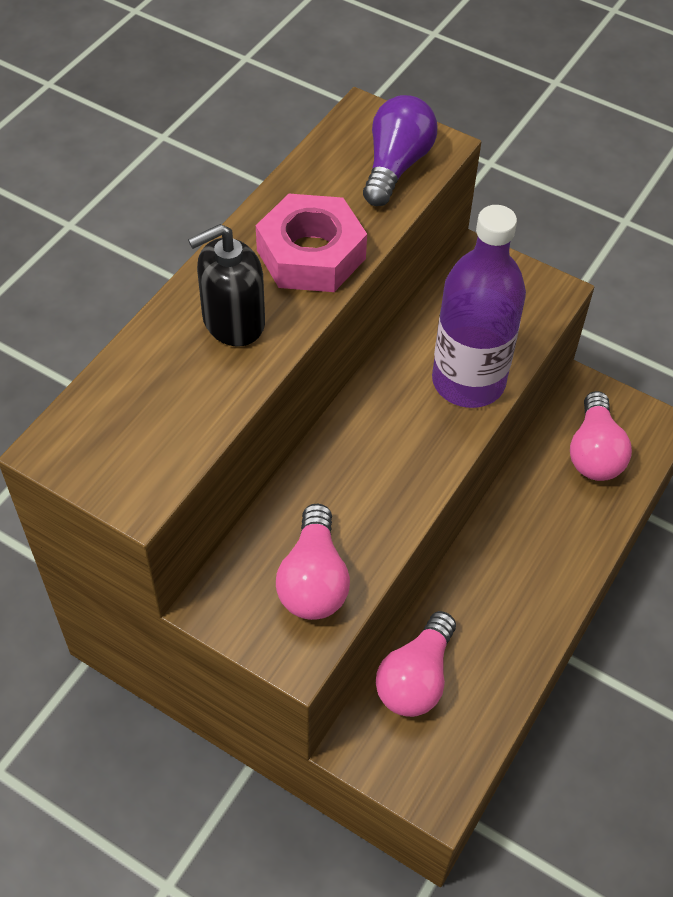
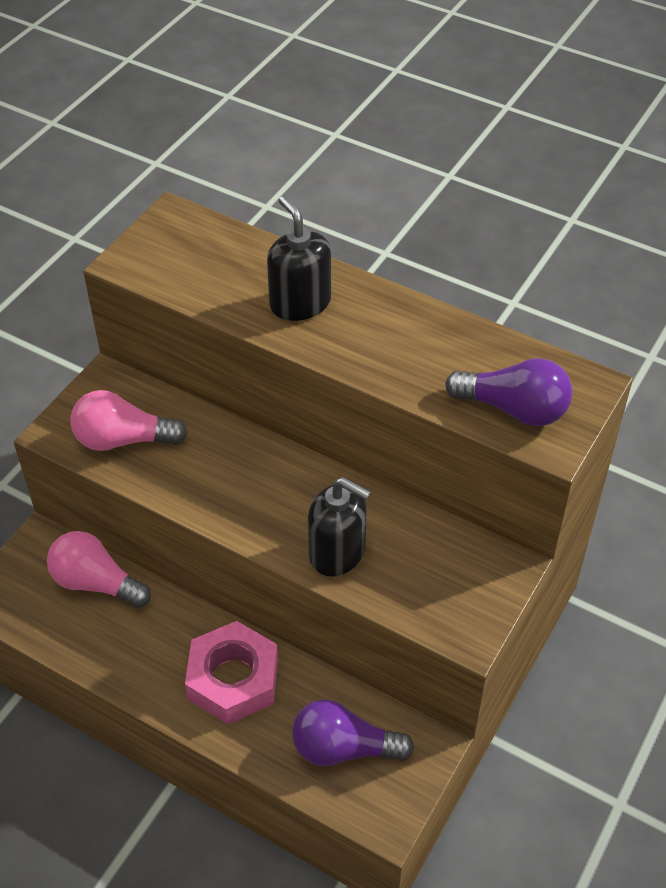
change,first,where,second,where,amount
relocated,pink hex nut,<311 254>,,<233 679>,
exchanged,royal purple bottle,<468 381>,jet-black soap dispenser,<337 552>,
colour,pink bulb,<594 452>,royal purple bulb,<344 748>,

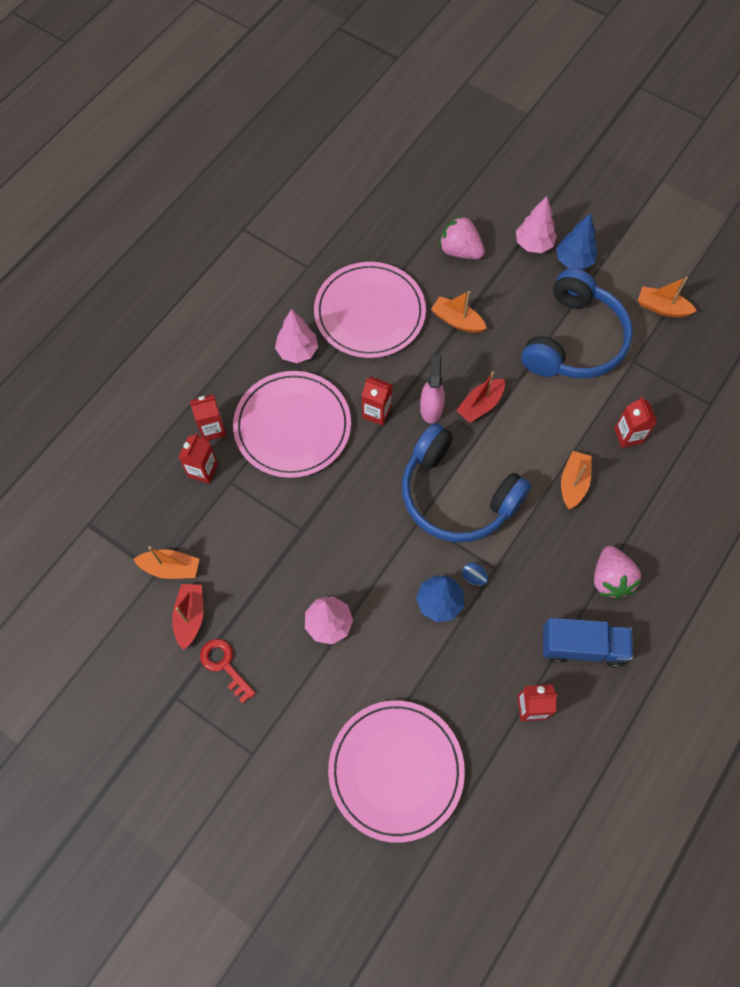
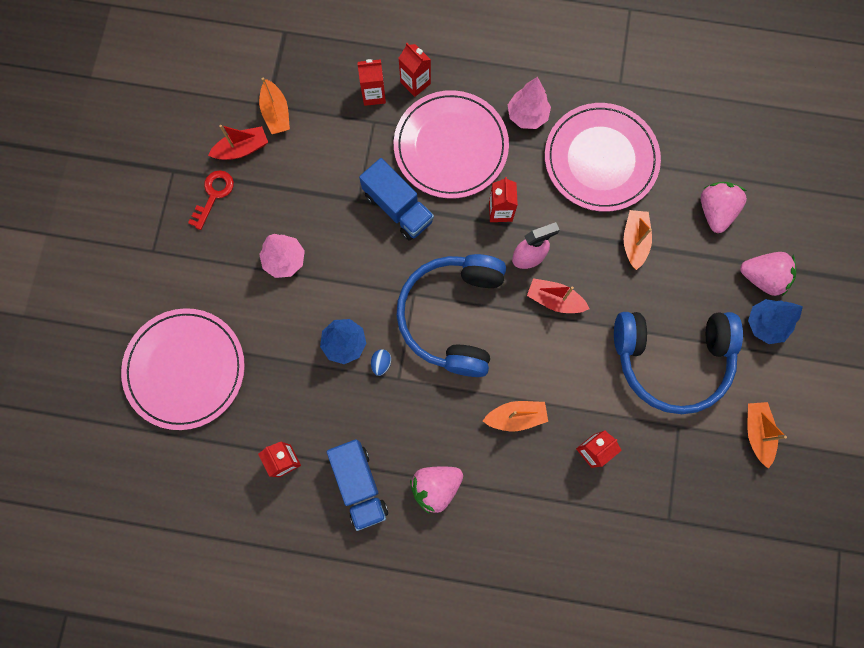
change,first,where,second,where,amount
exchanged,pink fir tree,<533 244>,pink berry,<762 277>,
appeared,,,royal blue toy truck,<398 208>,

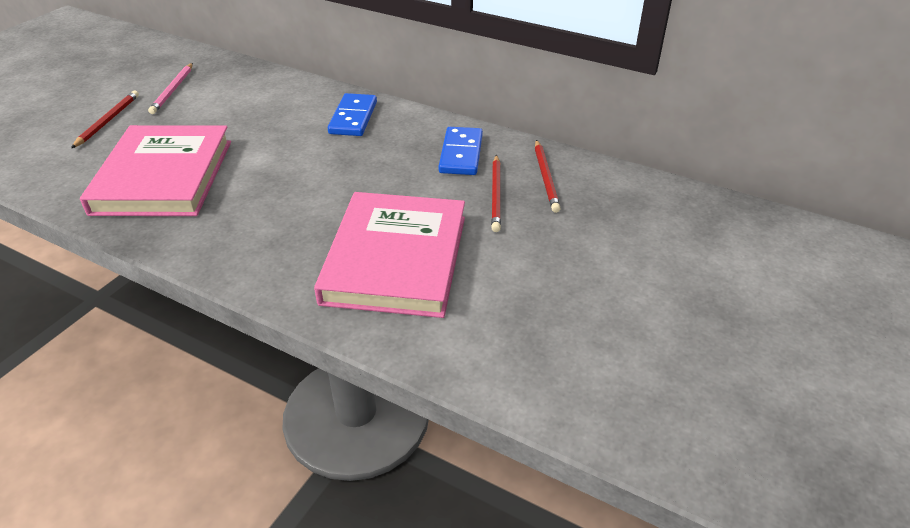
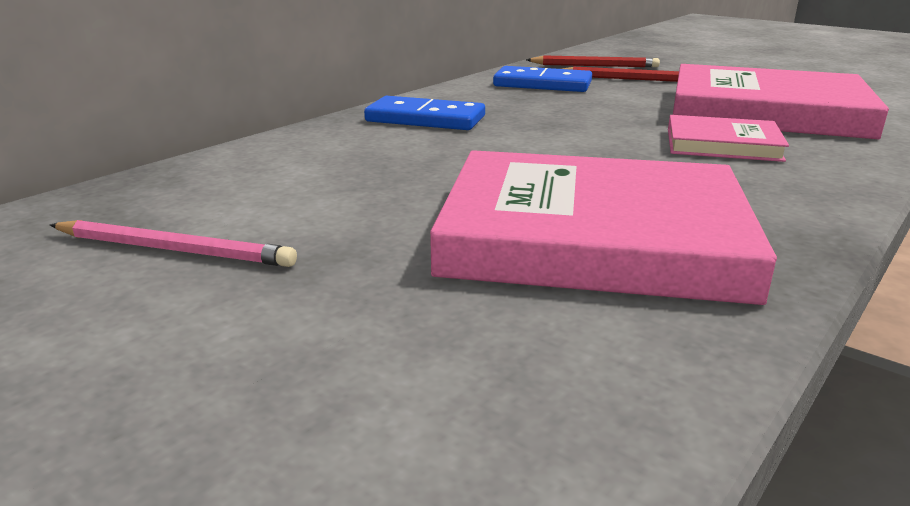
change,first,where,second,where,amount
missing,red pencil,<108 121>,,,
appeared,,,pink hardback,<722 144>,

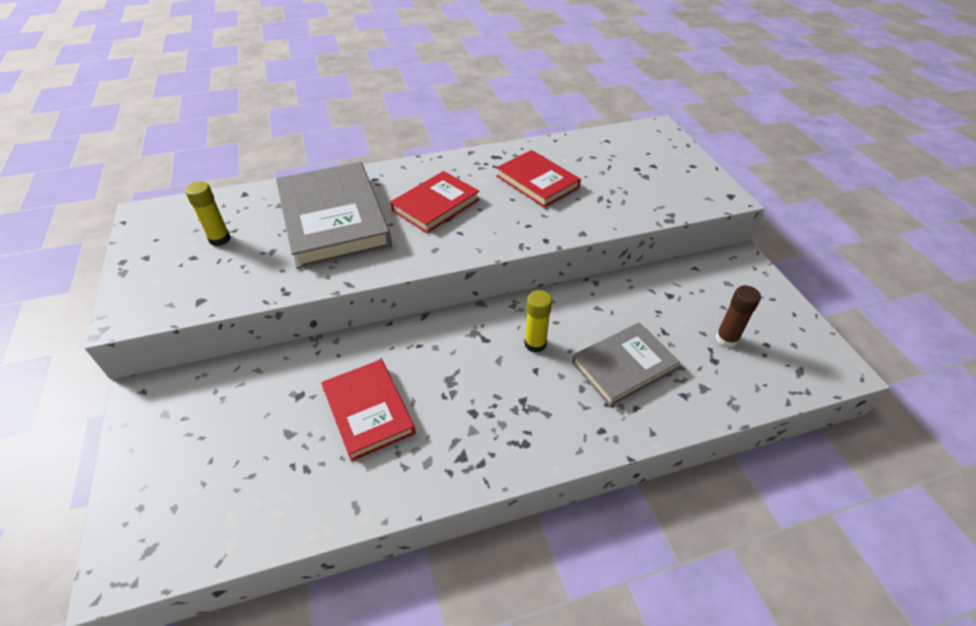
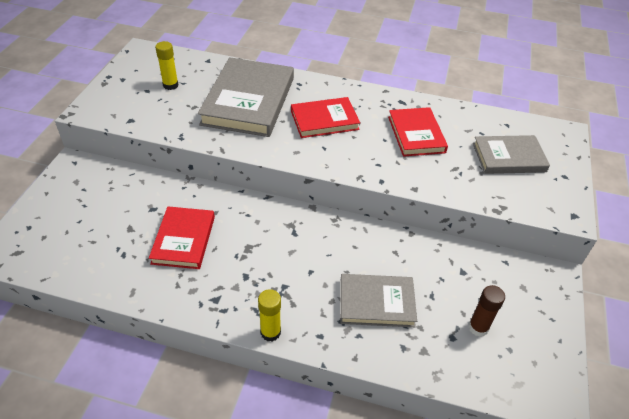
change,first,where,second,where,amount
relocated,bright yellow stick of glue,<535 344>,,<270 332>,
appeared,,,grey hardback,<509 157>,

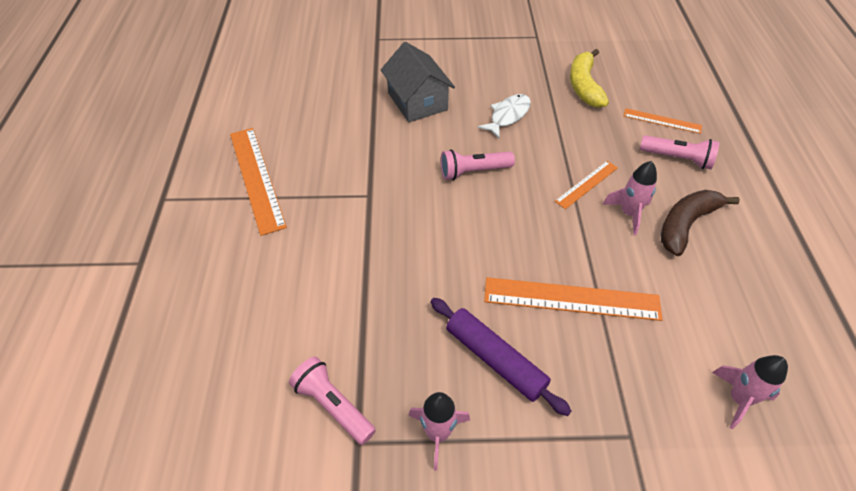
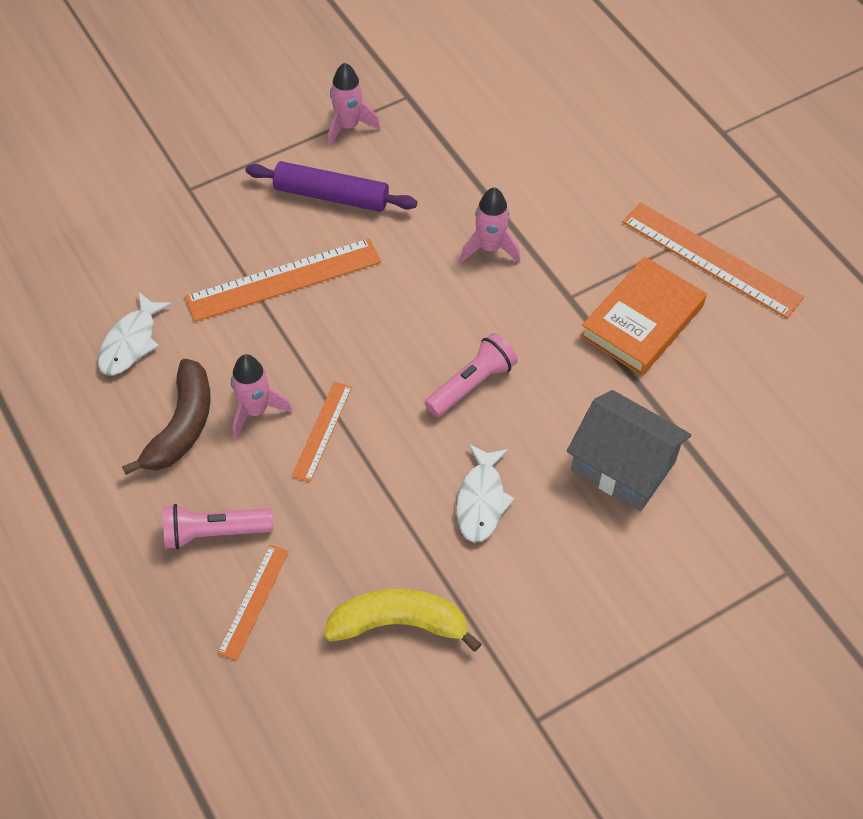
change,first,where,second,where,amount
missing,pink pocket torch,<333 405>,,,
spun,bright yellow banana fruit,<584 86>,,<399 623>,60 degrees counterclockwise
spun,orange-coloured ruler,<662 121>,,<254 601>,60 degrees counterclockwise
relocated,pink rocket,<738 399>,,<490 248>,
appeared,,,white toy fish,<131 342>,
appeared,,,orange-coloured hardback,<642 321>,

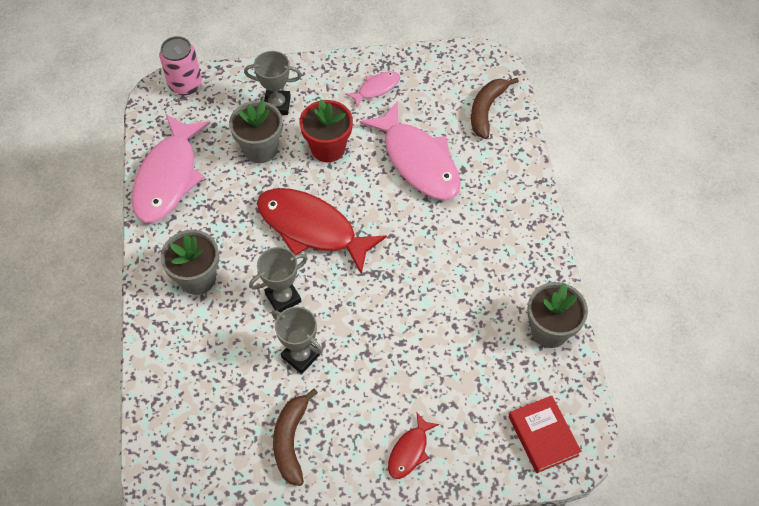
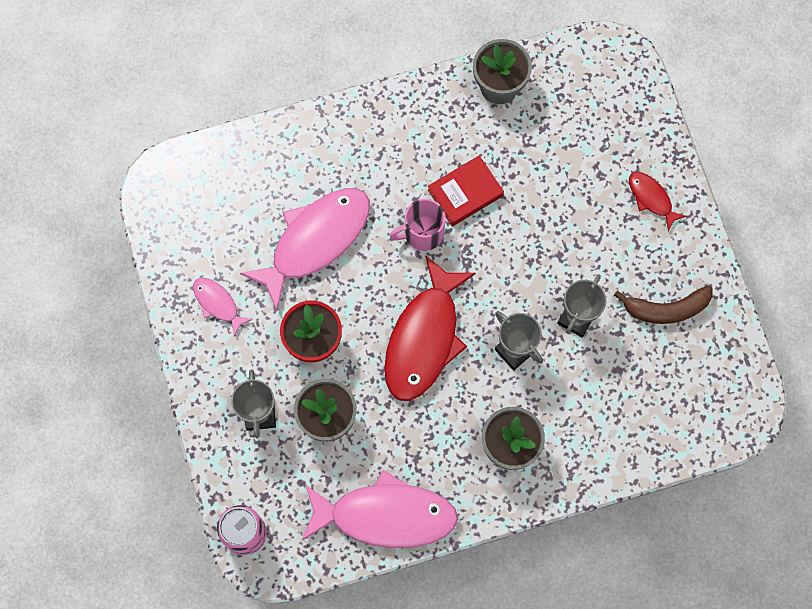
change,first,where,second,where,amount
spun,red toy fish,<409 451>,,<651 198>,150 degrees counterclockwise
missing,russet banana fruit,<486 110>,,,
relocated,red hardback,<543 436>,,<465 193>,
appeared,,,pink mug,<422 233>,

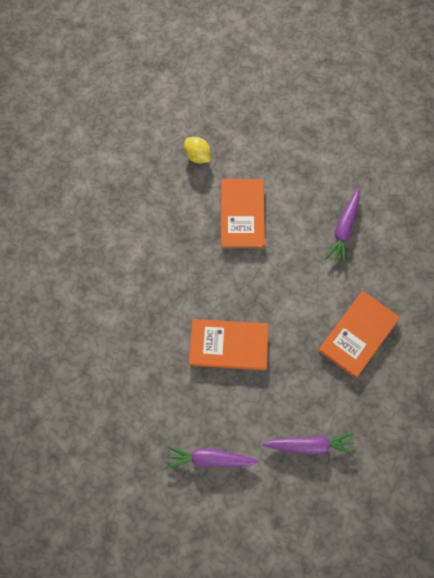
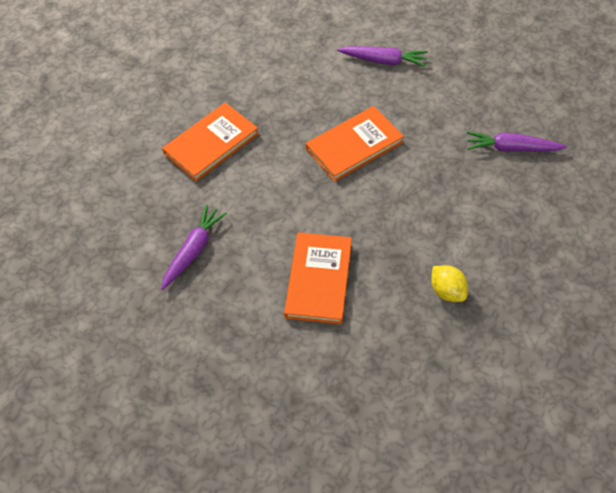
change,first,where,second,where,amount
relocated,bright yellow lemon,<197 156>,,<447 291>,
spun,orange-coloured hardback,<228 345>,,<354 146>,45 degrees counterclockwise
relocated,royal purple root vegetable,<309 444>,,<511 148>,

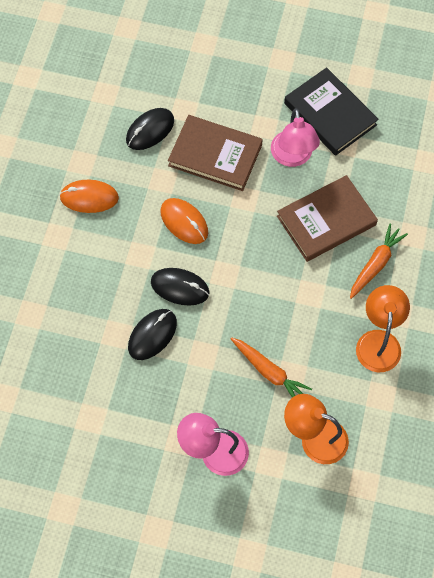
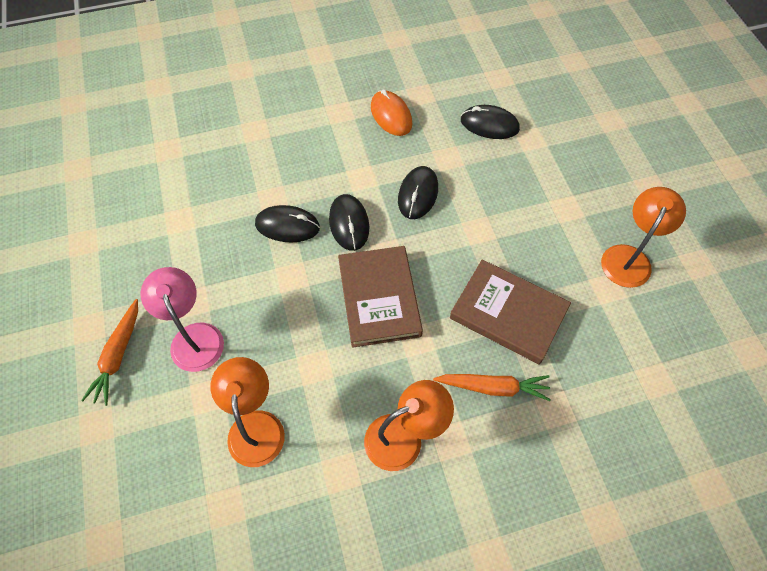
change,first,where,second,where,amount
colour,orange-coloured computer mouse,<184 222>,jet-black computer mouse,<418 194>,
relocated,russet hardback,<215 155>,,<379 298>,
relocated,orange-coloured root vegetable,<269 372>,,<118 356>,
missing,pink lamp,<293 157>,,,
exchanged,jet-black hardback,<330 114>,orange-coloured lamp,<629 257>,

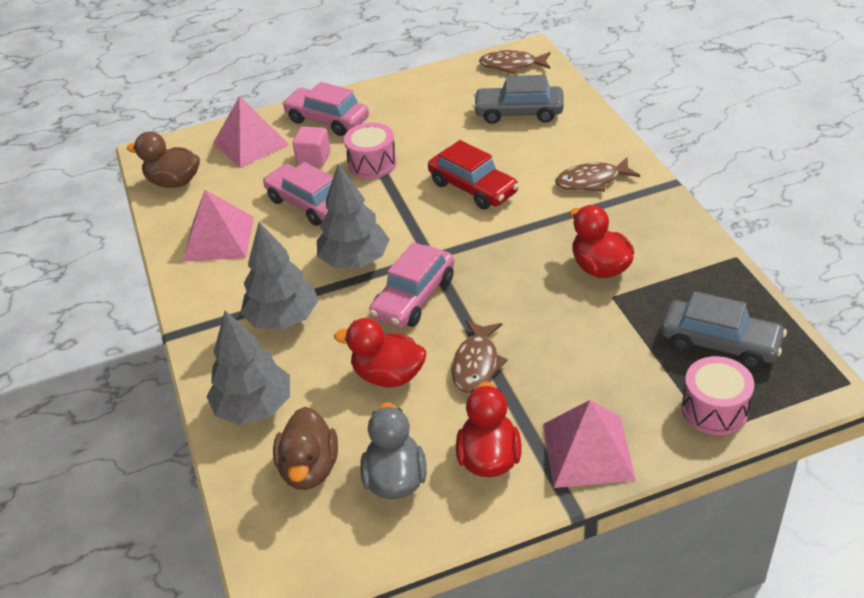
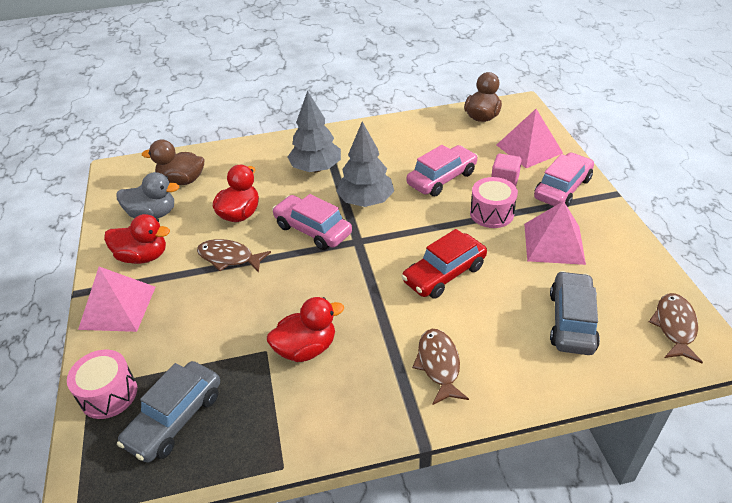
change,first,where,second,where,amount
relocated,pink pyramid,<219 238>,,<553 243>,
missing,grey fir tree,<254 407>,,,

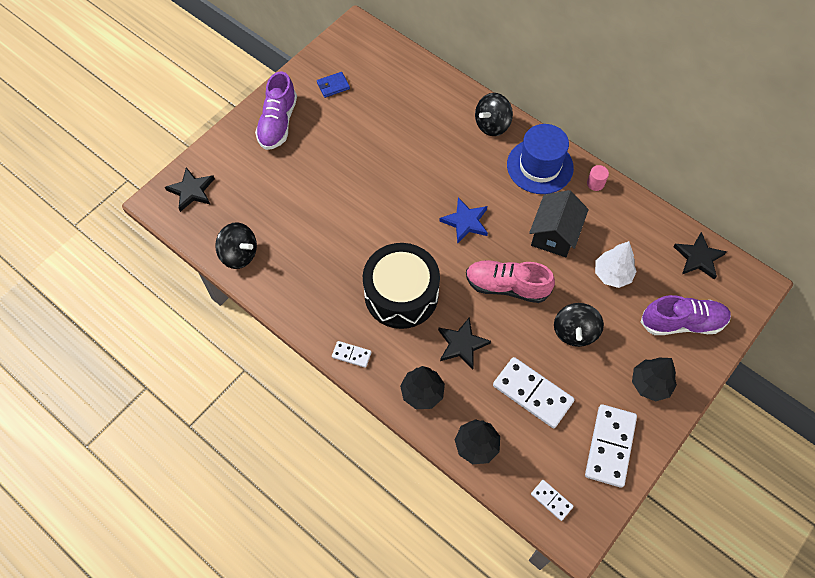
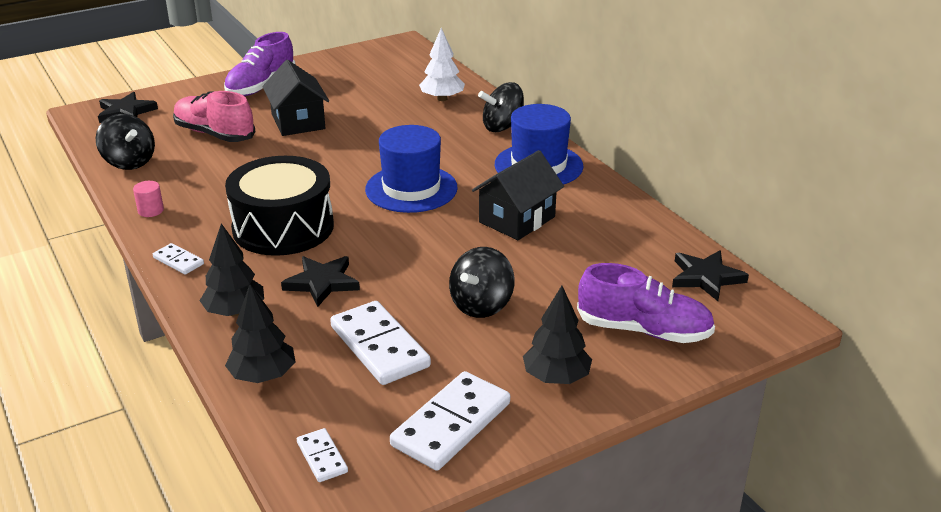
change,first,where,second,where,amount
missing,royal blue wallet,<333 86>,,,
exchanged,royal blue star,<465 222>,royal blue tall hat,<411 189>,
relocated,pink sneaker,<507 286>,,<214 134>,
relocated,pink solid cylinder,<595 183>,,<151 210>,
relocated,white fir tree,<612 274>,,<442 99>,
appeared,,,jet-black cottage,<298 122>,

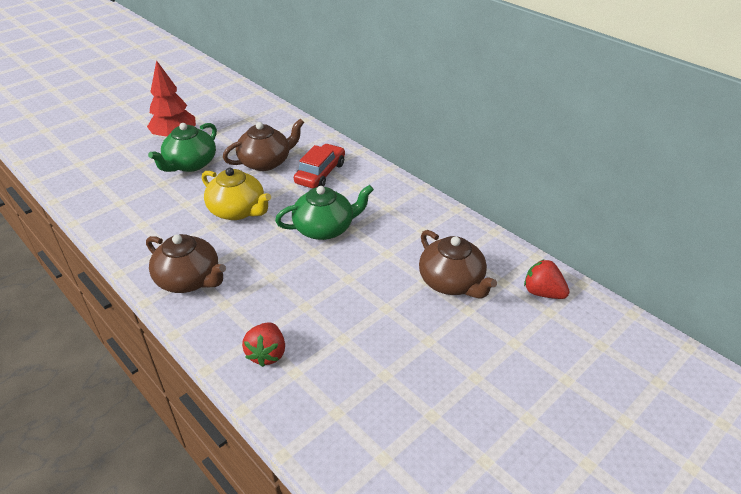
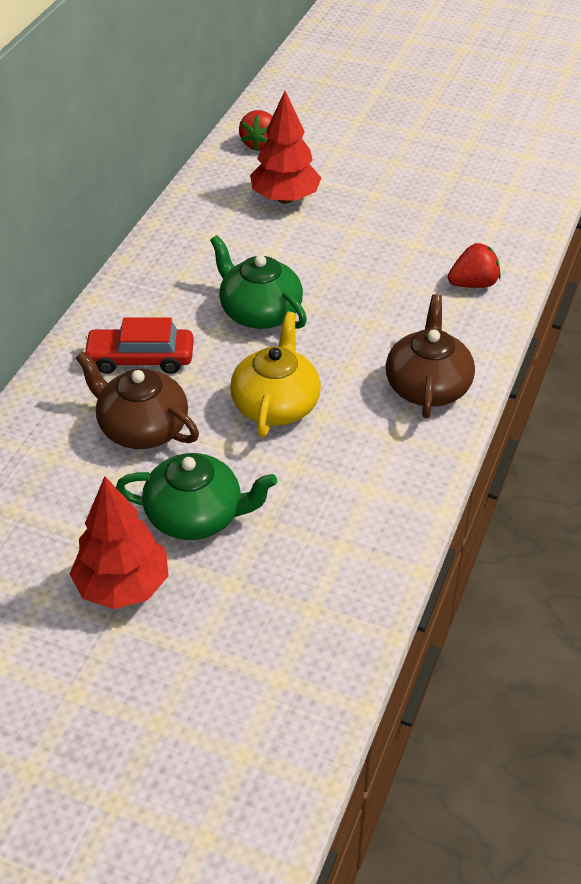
change,first,where,second,where,amount
exchanged,russet tea pot,<452 282>,red fir tree,<285 198>,

